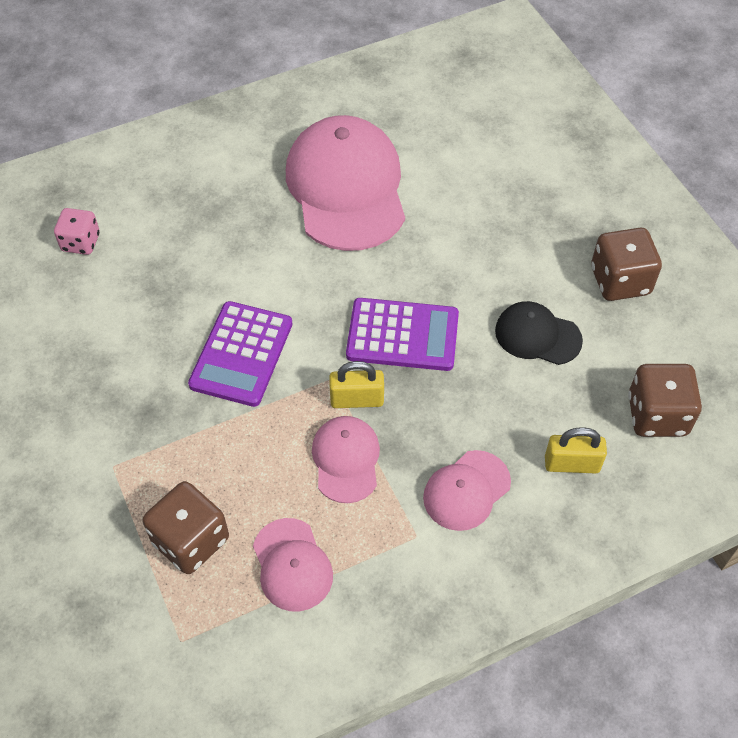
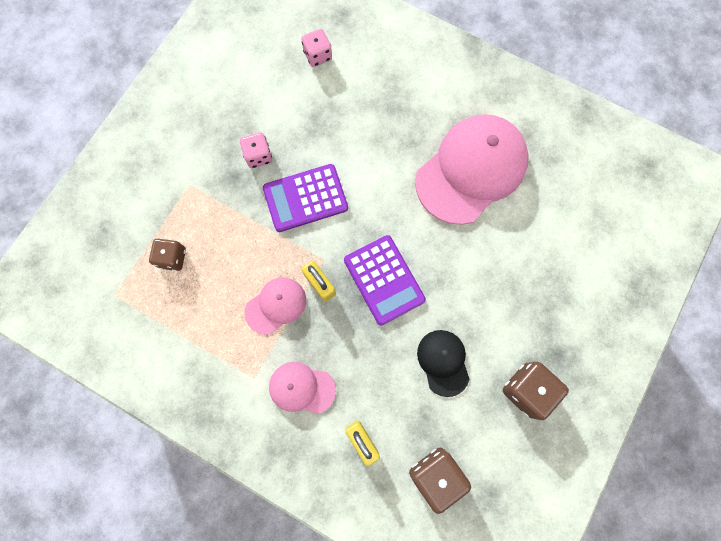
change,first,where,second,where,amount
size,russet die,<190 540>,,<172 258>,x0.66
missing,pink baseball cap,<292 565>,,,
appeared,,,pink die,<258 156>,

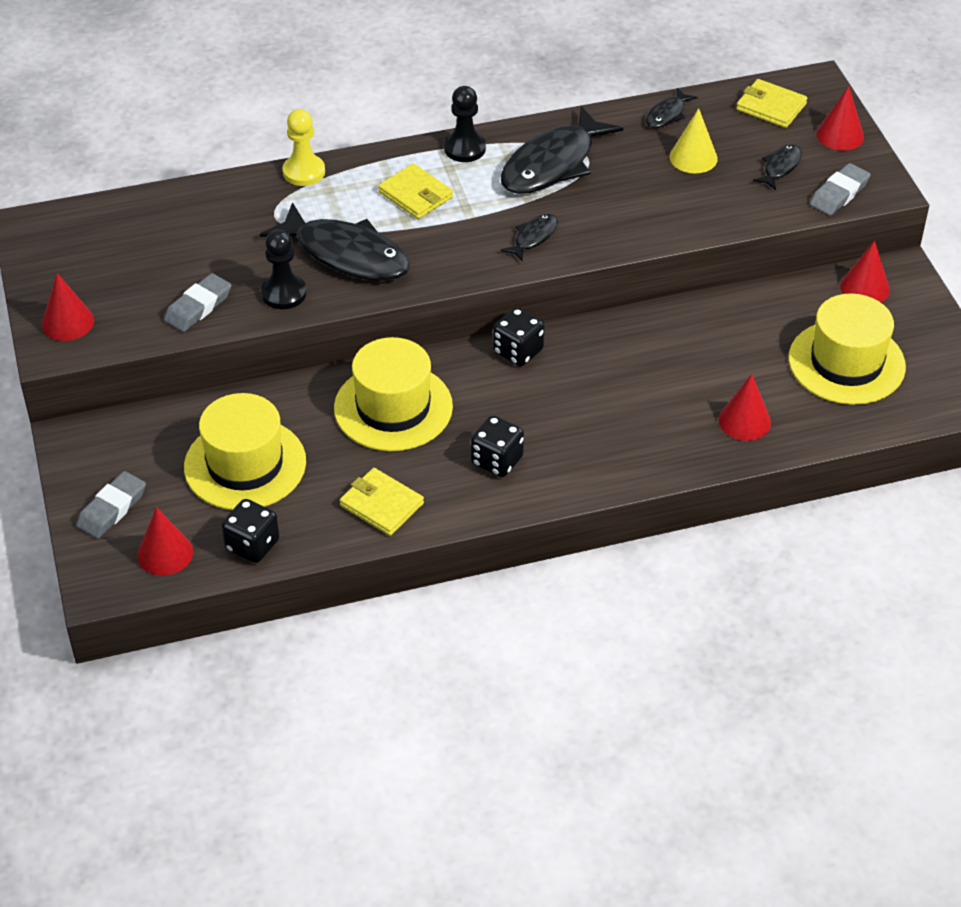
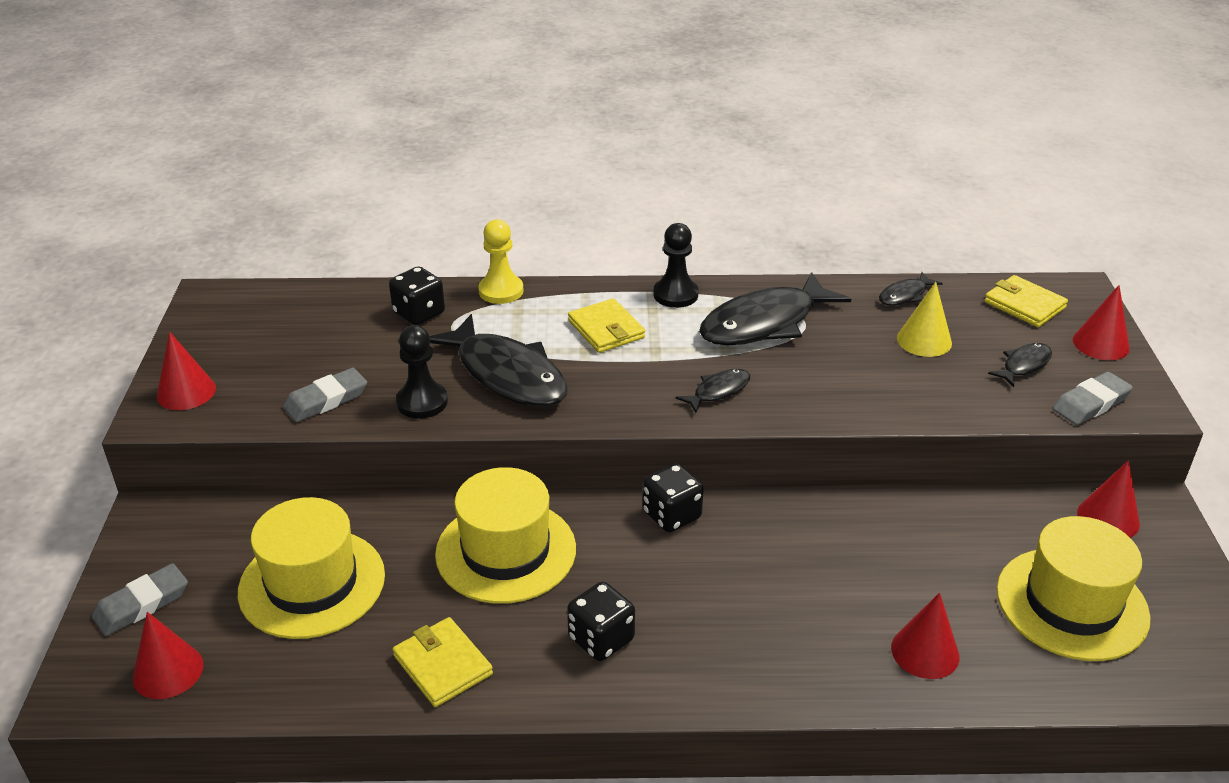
change,first,where,second,where,amount
relocated,jet-black die,<252 545>,,<419 313>,

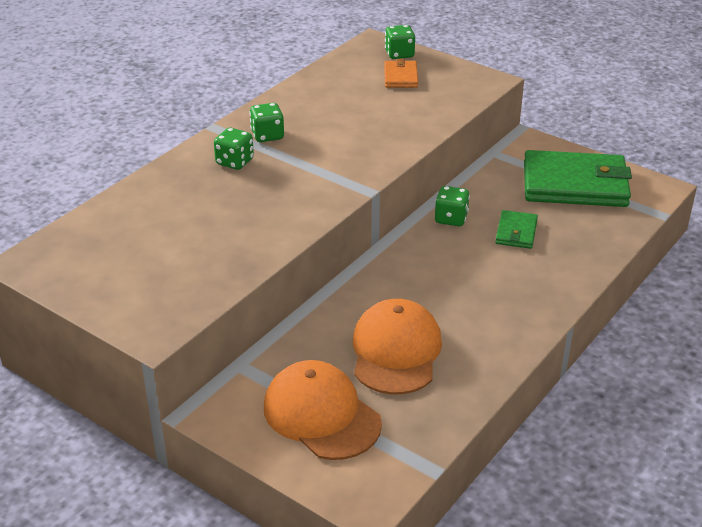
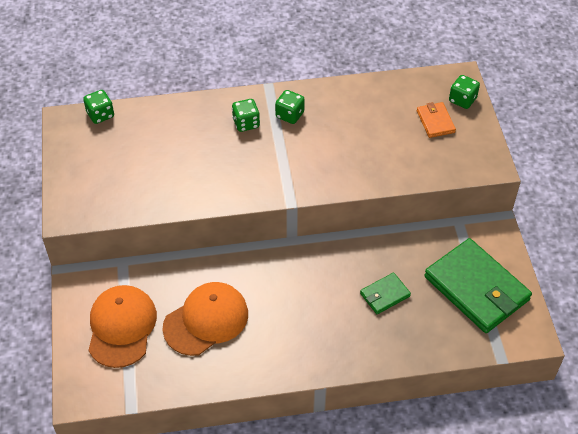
change,first,where,second,where,amount
spun,orange-coloured wallet,<400 77>,,<435 121>,60 degrees counterclockwise
relocated,emerald die,<451 219>,,<100 115>,

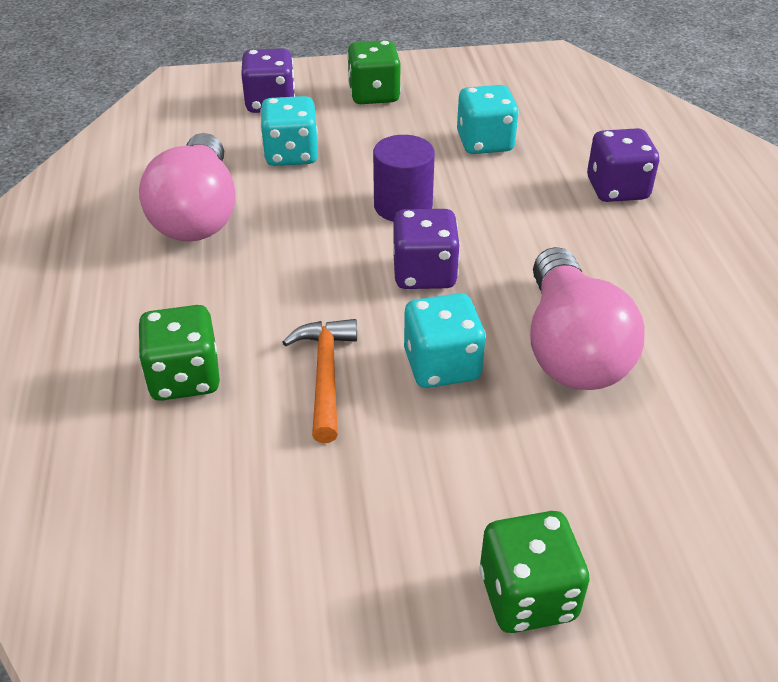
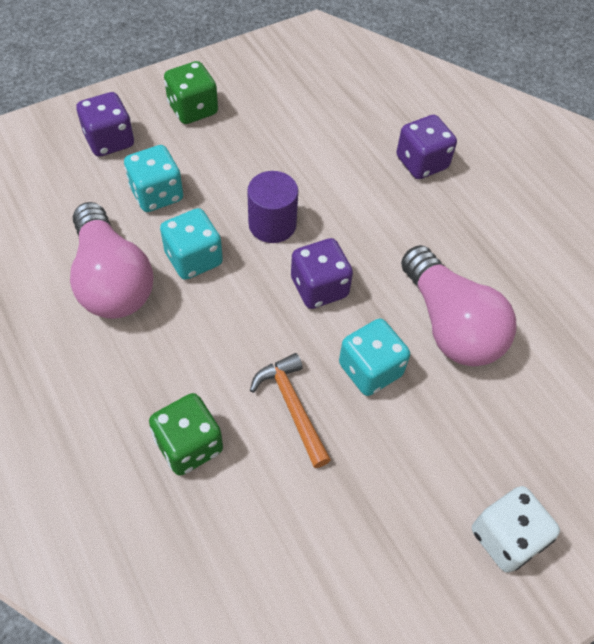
change,first,where,second,where,amount
relocated,teal die,<485 143>,,<193 259>,
colour,emerald die,<527 595>,white die,<505 537>,

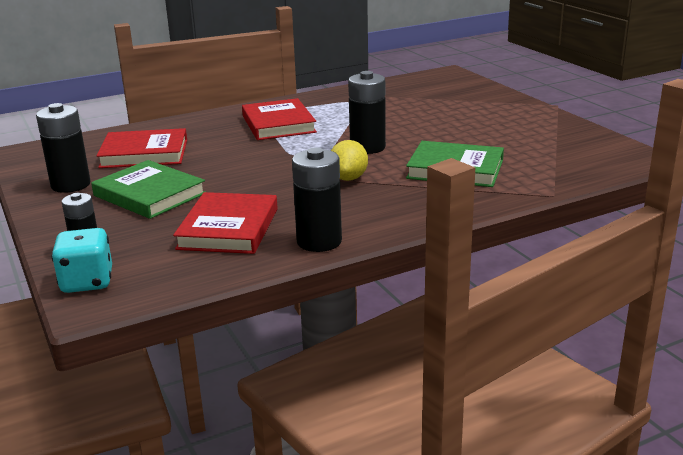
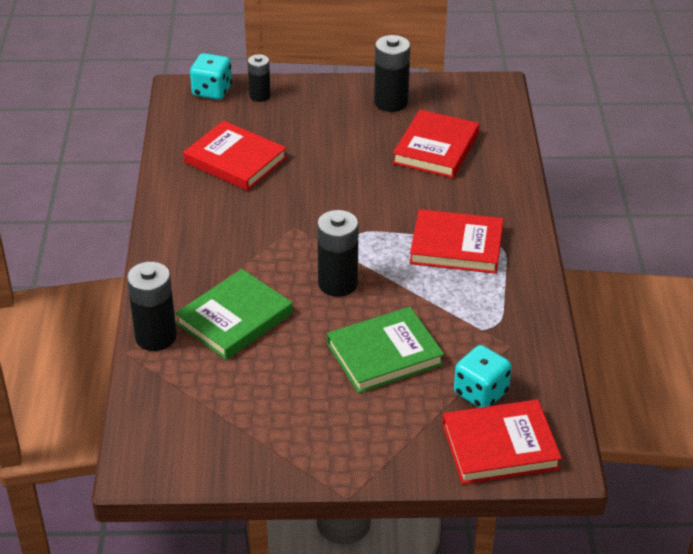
change,first,where,second,where,amount
relocated,emerald hardback,<149 194>,,<384 354>,
relocated,jet-black battery,<319 241>,,<156 337>,
missing,bright yellow lemon,<348 178>,,,
appeared,,,red hardback,<500 446>,
appeared,,,teal die,<480 393>,

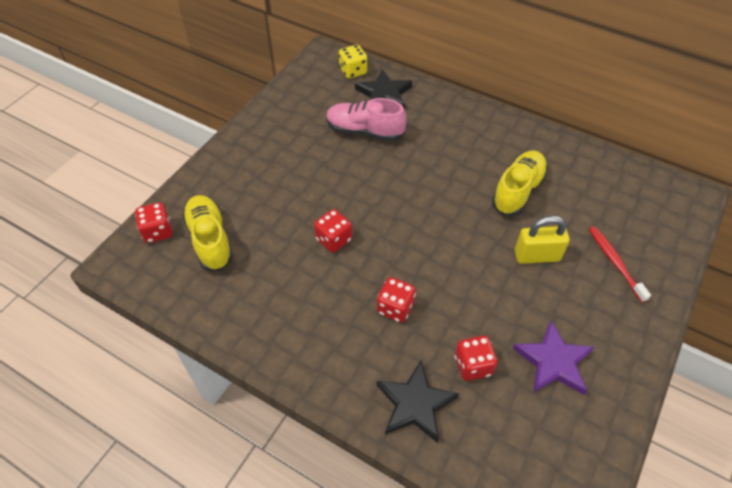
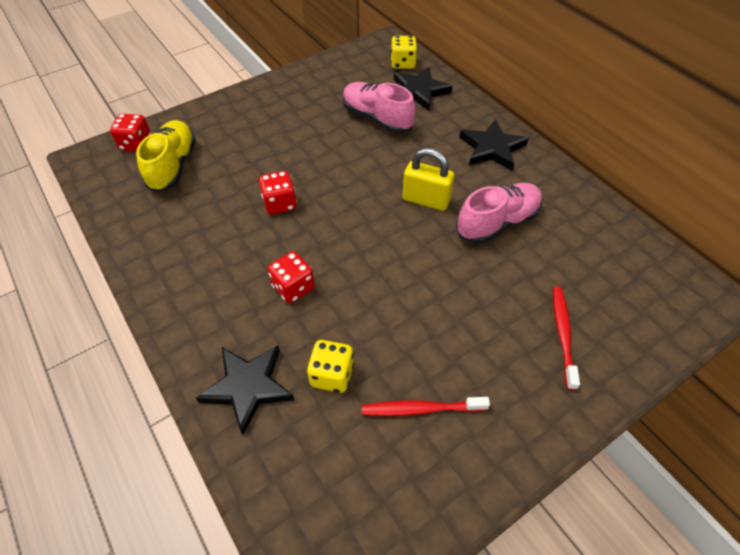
change,first,where,second,where,amount
colour,red die,<473 365>,bright yellow die,<332 375>,
colour,bright yellow sneaker,<518 191>,pink sneaker,<497 223>,
exchanged,royal purple star,<553 361>,red toothbrush,<421 409>,
relocated,bright yellow lock,<537 256>,,<425 200>,
appeared,,,jet-black star,<492 148>,

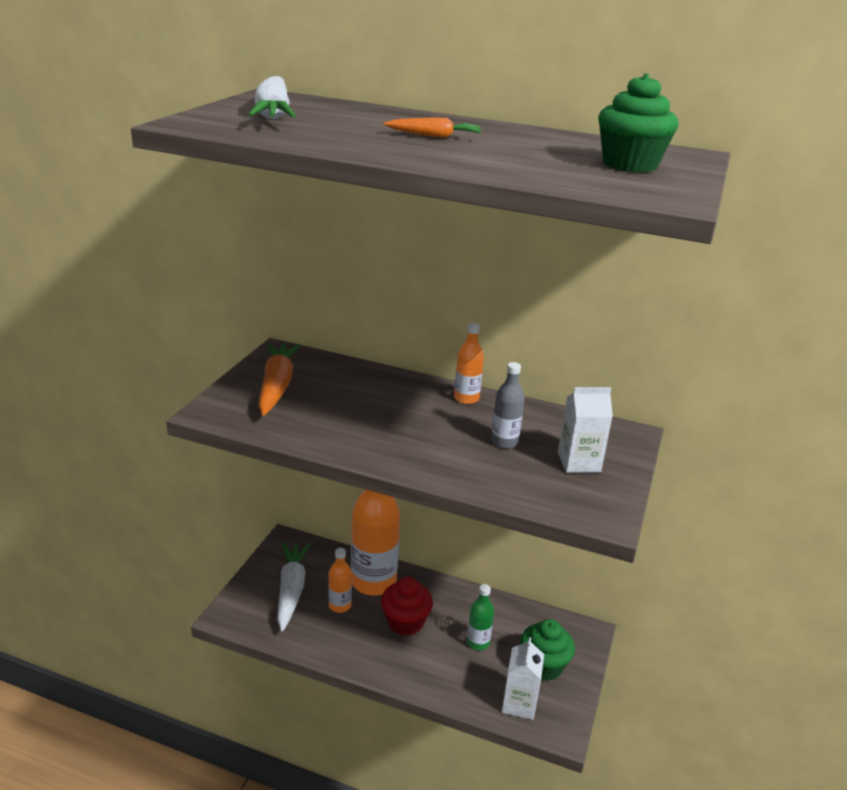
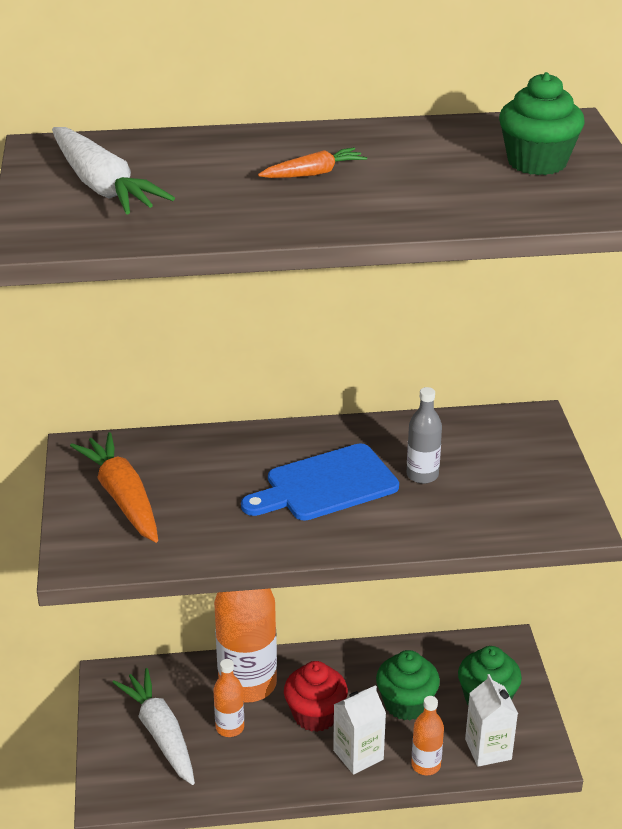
change,first,where,second,where,amount
relocated,orange-coloured bottle,<466 398>,,<426 765>,
exchanged,emerald bottle,<478 642>,emerald fairy cake,<406 704>,
relocated,white carton,<579 462>,,<358 755>,
appeared,,,royal blue cutting board,<326 485>,

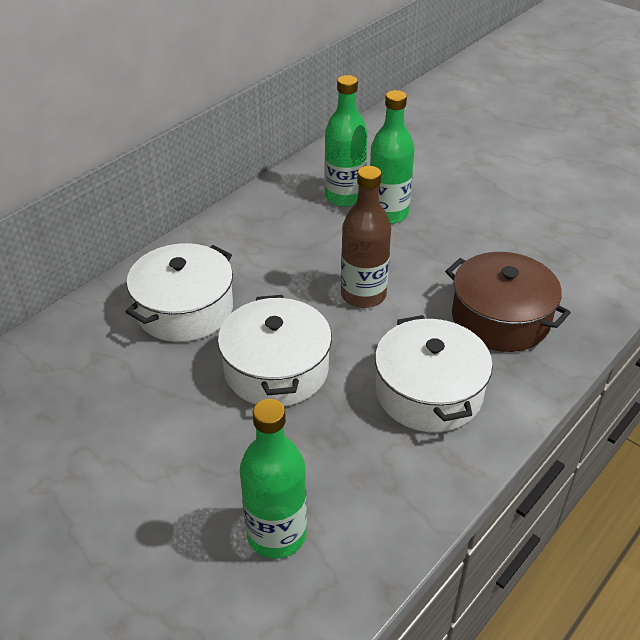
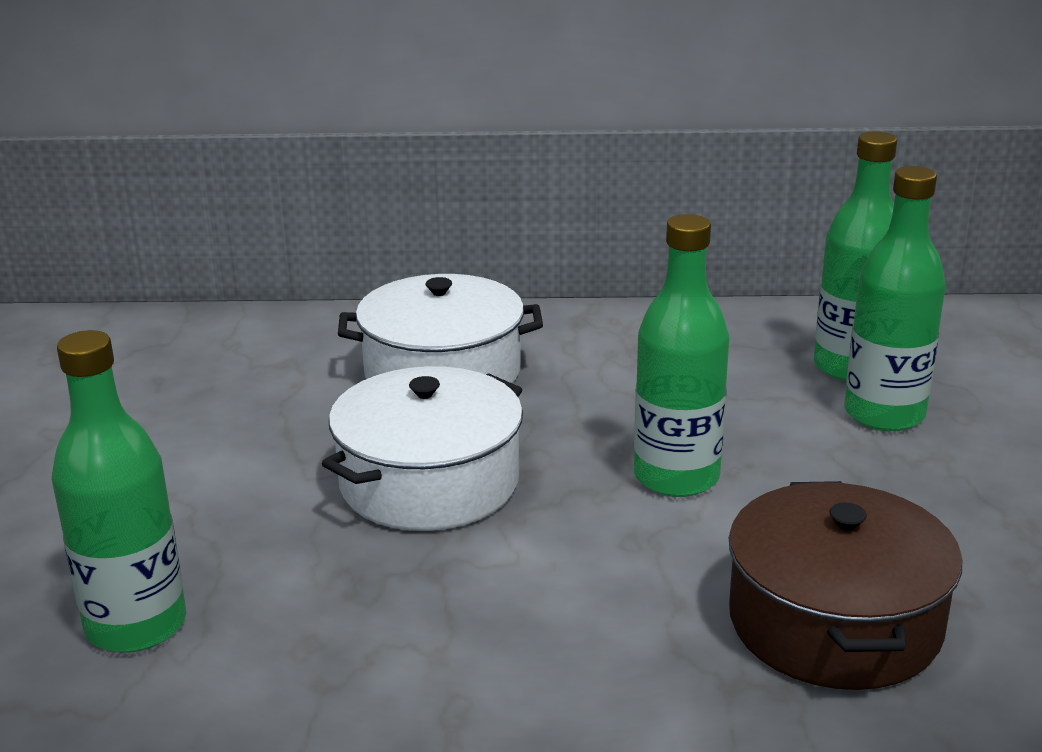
change,first,where,second,where,amount
colour,russet bottle,<363 295>,emerald bottle,<676 477>,
missing,white cooking pot,<428 392>,,,

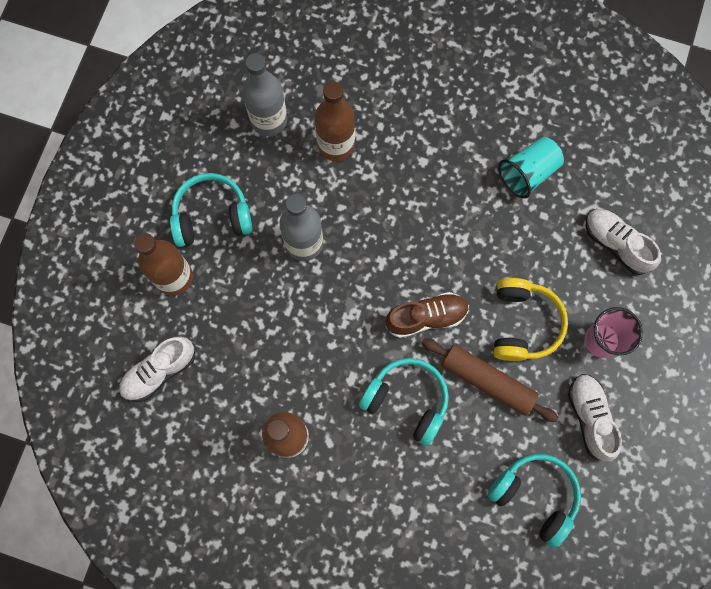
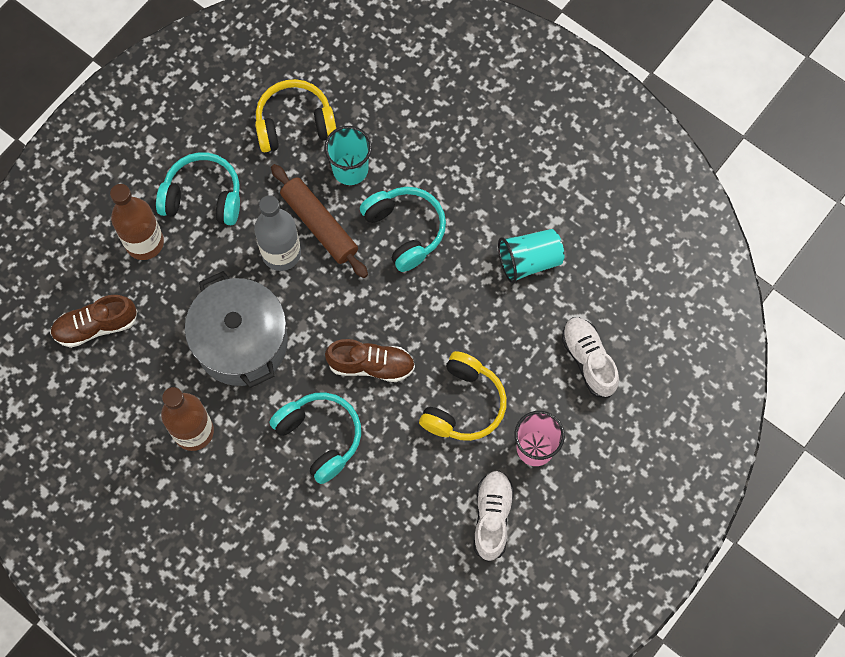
change,first,where,second,where,amount
colour,white sneaker,<159 371>,russet sneaker,<96 326>,
exchanged,grey bottle,<269 120>,bright yellow headset,<294 123>,
exchanged,russet bottle,<336 145>,teal cup,<350 169>,
relocated,russet pastry roller,<487 381>,,<320 225>,
relocated,teal headset,<535 495>,,<405 230>,
appeared,,,grey cooking pot,<241 342>,

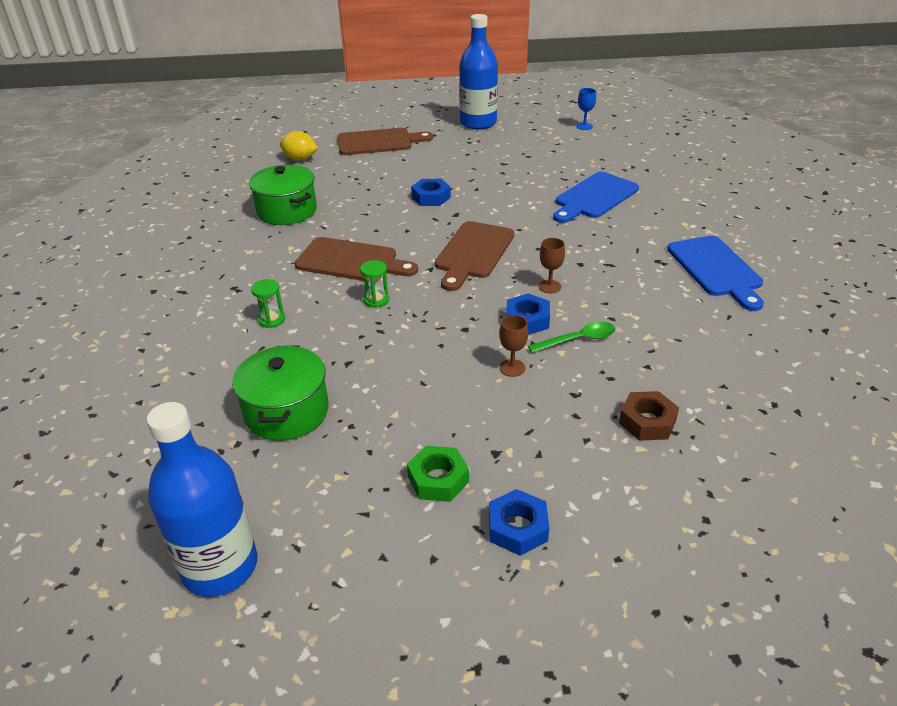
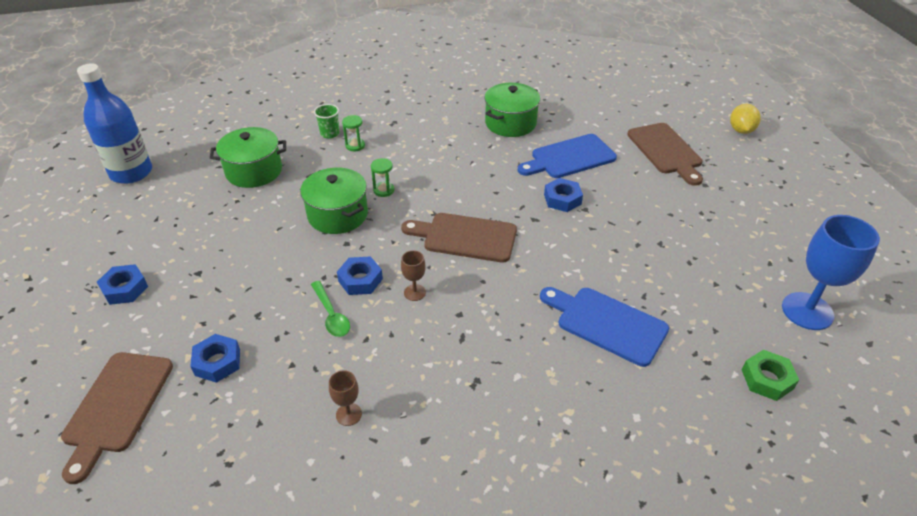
change,first,where,second,where,amount
relocated,bright yellow lemon,<300 159>,,<741 130>,
relocated,russet cutting board,<351 261>,,<117 406>,
relocated,emerald hex nut,<438 479>,,<767 379>,
missing,royal blue bottle,<478 123>,,,
relocated,russet wine glass,<512 368>,,<349 414>,
size,royal blue wine glass,<584 126>,,<807 311>,x2.15
colour,russet hex nut,<647 422>,royal blue hex nut,<217 362>,
relocated,royal blue cutting board,<716 269>,,<569 158>,
appeared,,,emerald cooking pot,<337 215>,
appeared,,,emerald cup,<330 134>,

